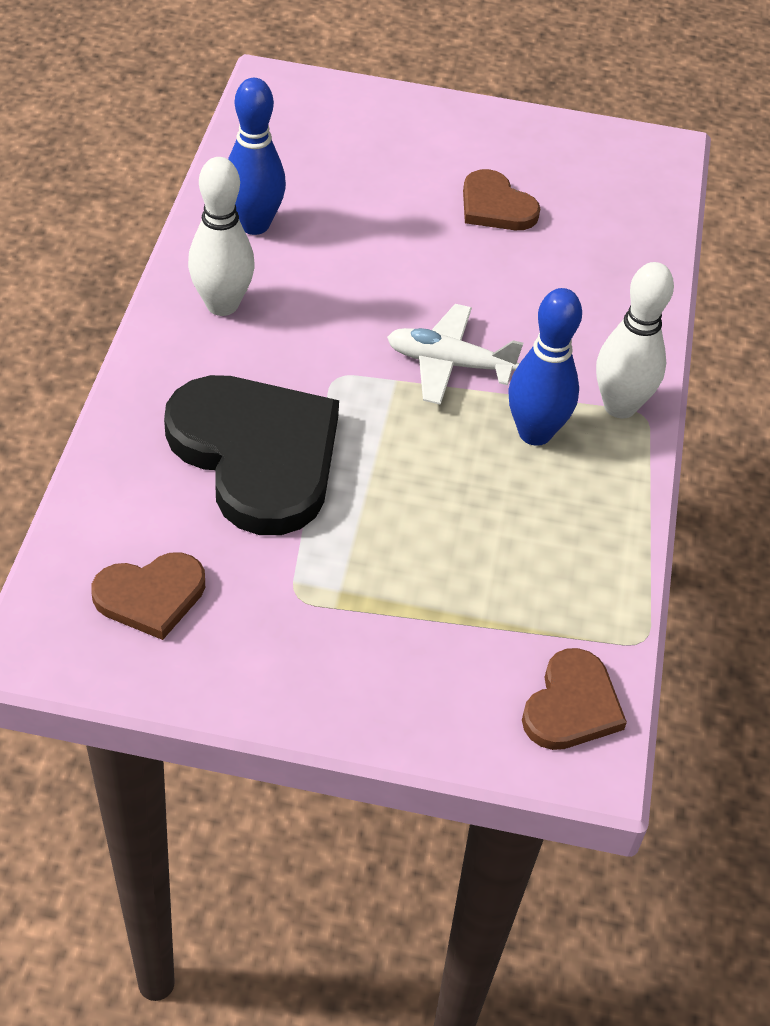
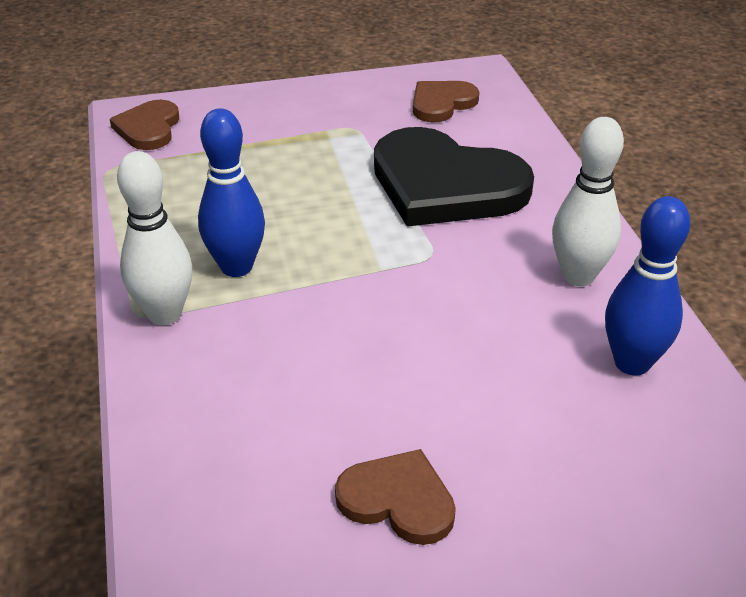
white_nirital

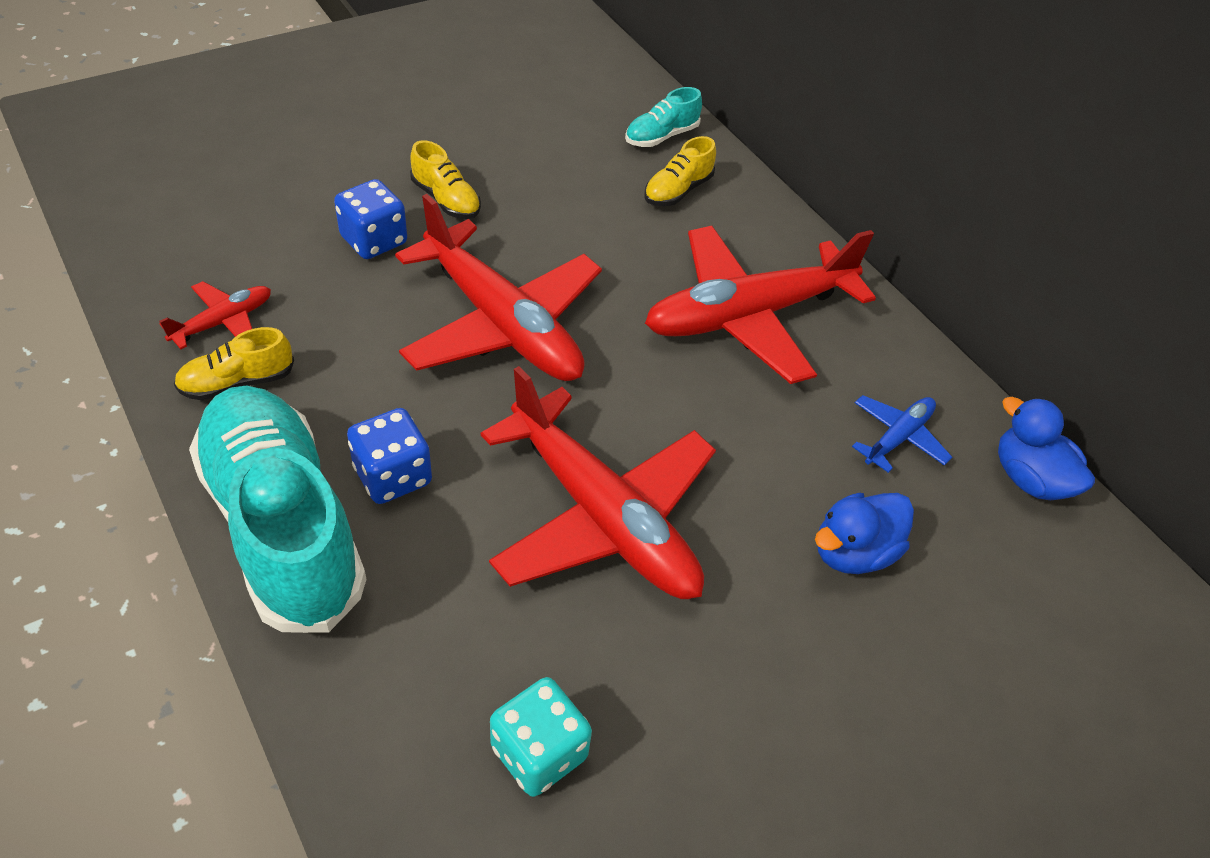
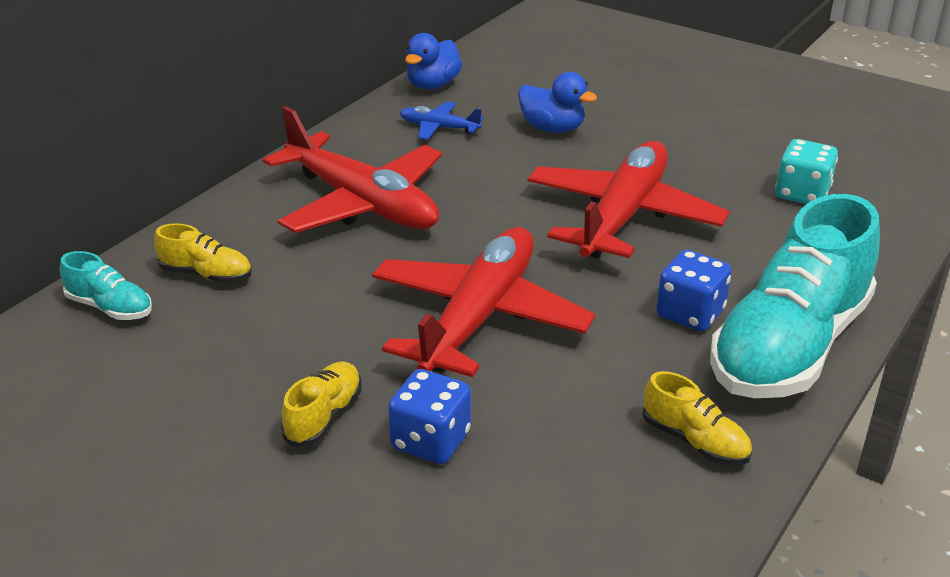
red_nirital (1st from left in the first image)

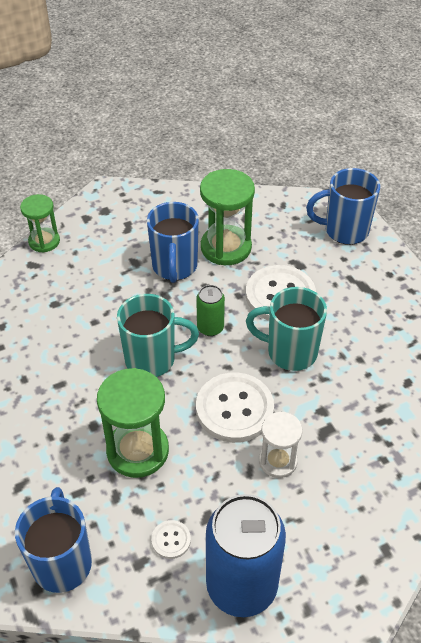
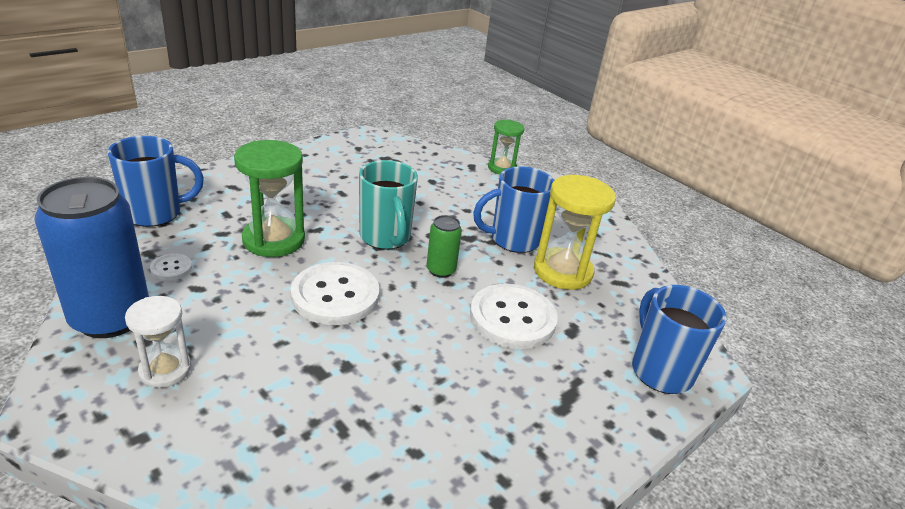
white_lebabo
yellow_lebabo
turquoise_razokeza (2nd from left in the first image)

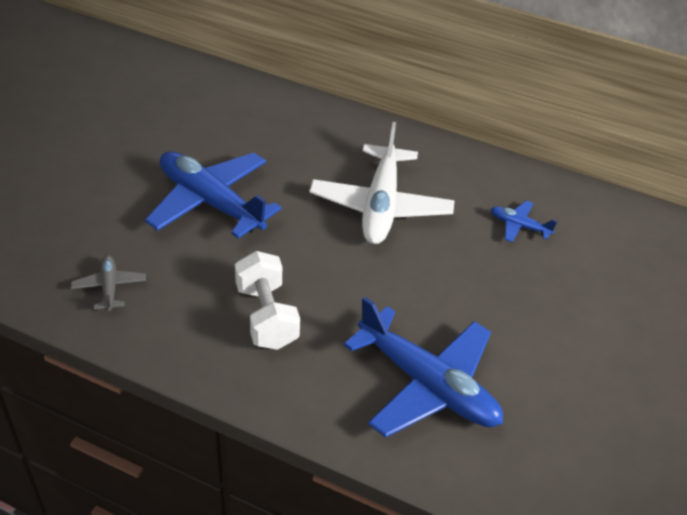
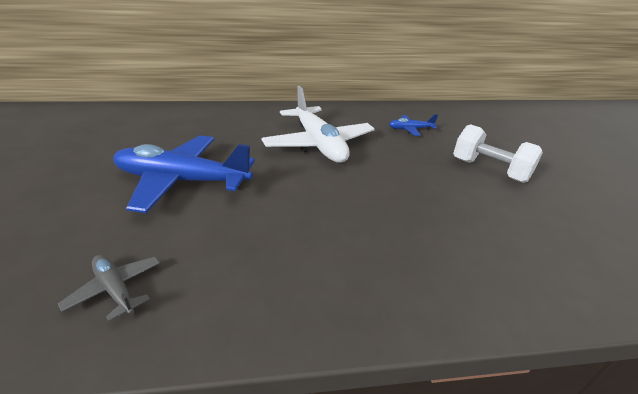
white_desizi
blue_nirital (2nd from left in the first image)

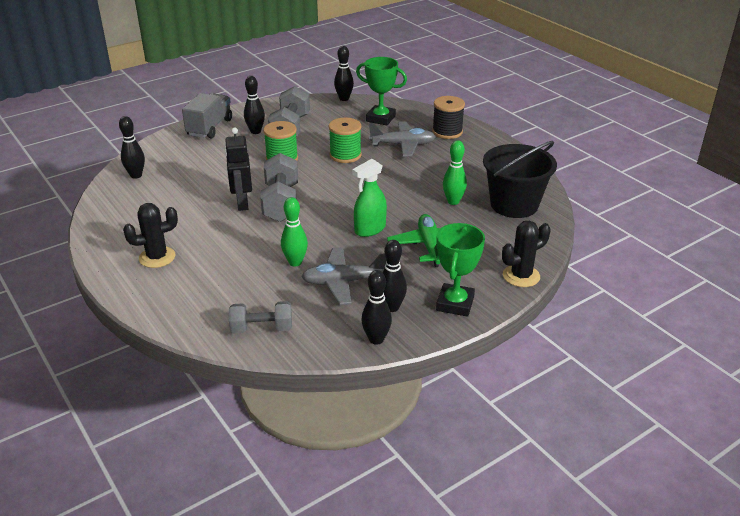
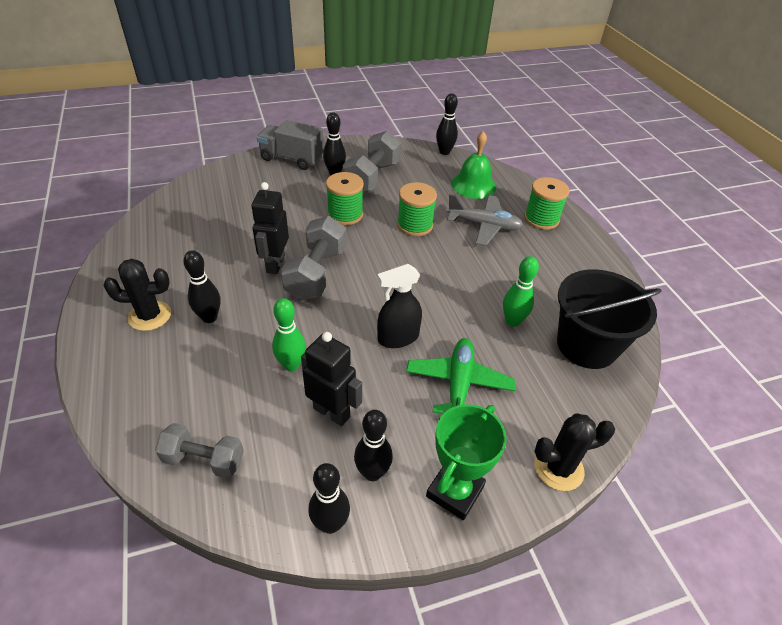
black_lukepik (1st from left)
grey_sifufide
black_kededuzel (2nd from left)
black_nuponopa
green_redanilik
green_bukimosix (3rd from left)

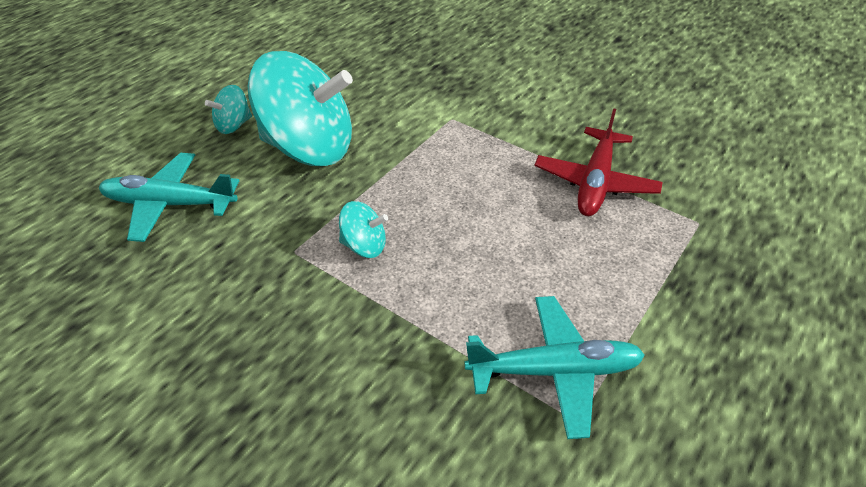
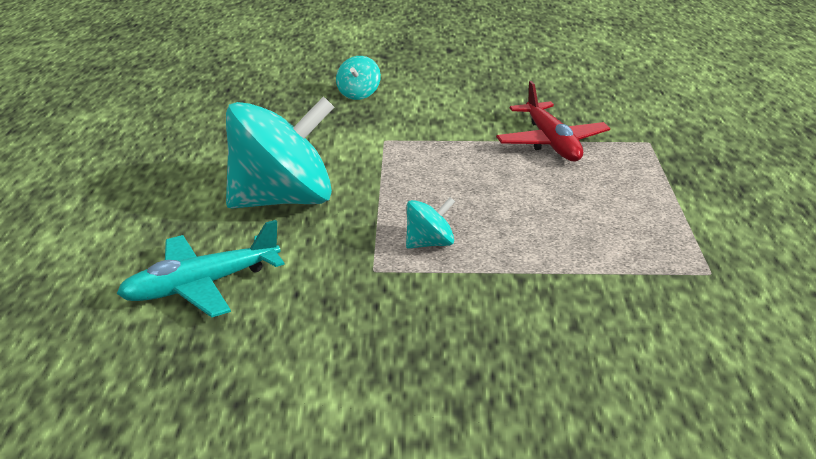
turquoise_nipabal (2nd from left)
turquoise_nirital (2nd from left in the first image)

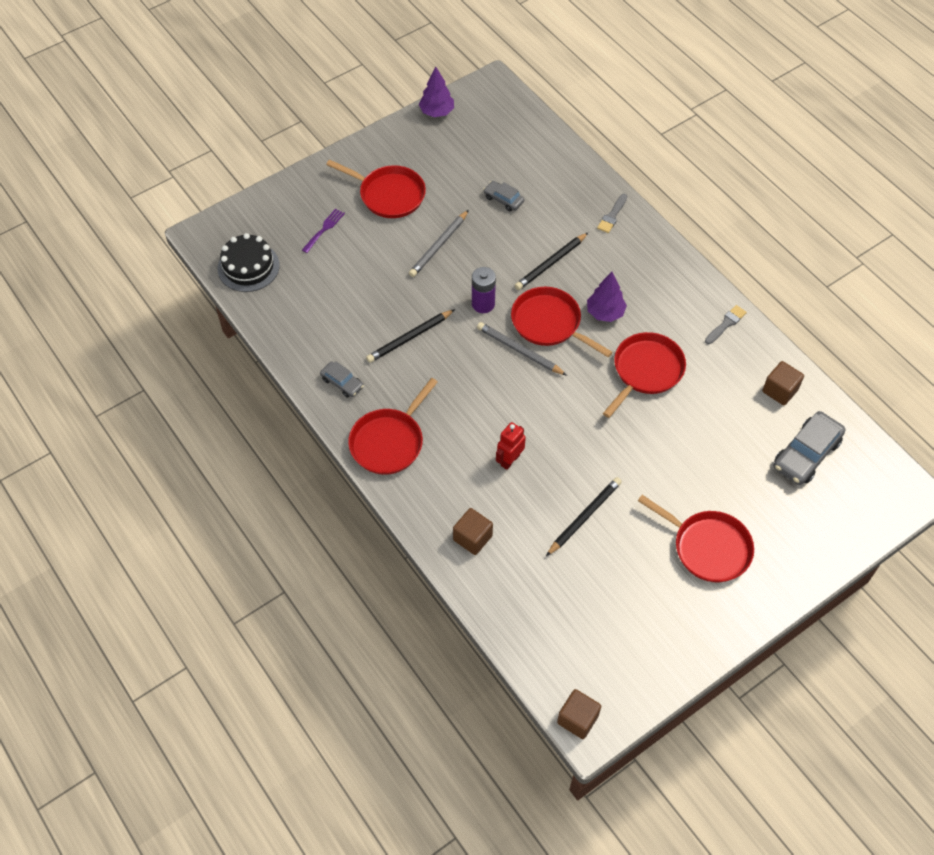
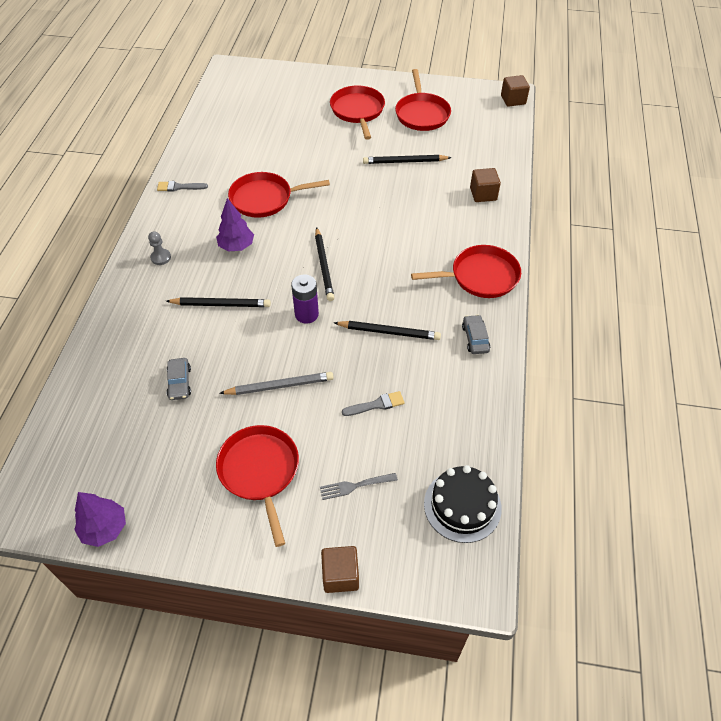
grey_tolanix
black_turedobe (2nd from left)
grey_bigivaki
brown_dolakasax (1st from left)
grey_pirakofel (2nd from left)
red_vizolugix (4th from left)
red_kededuzel
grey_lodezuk (3rd from left in the first image)

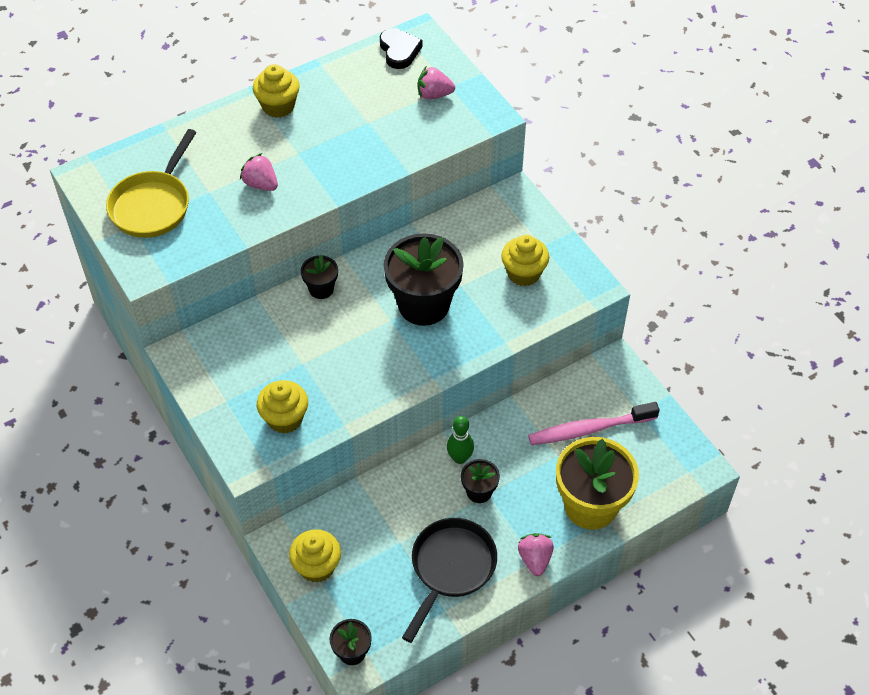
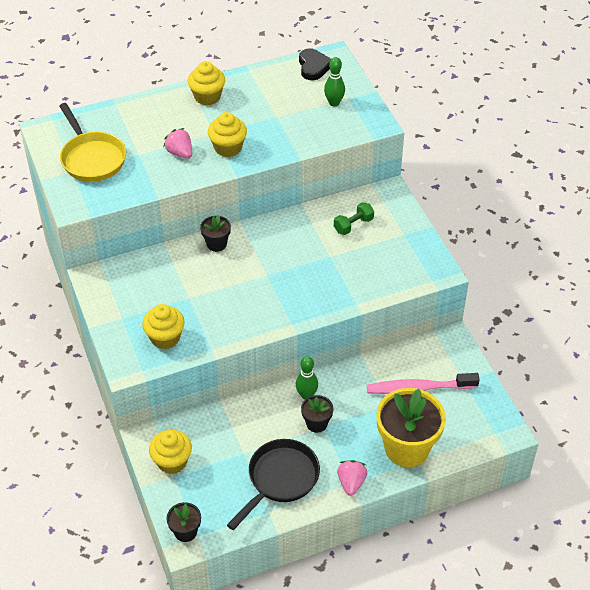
yellow_vizolugix
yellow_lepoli (4th from left)
green_lukepik (2nd from left)
green_desizi
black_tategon (3rd from left in the first image)

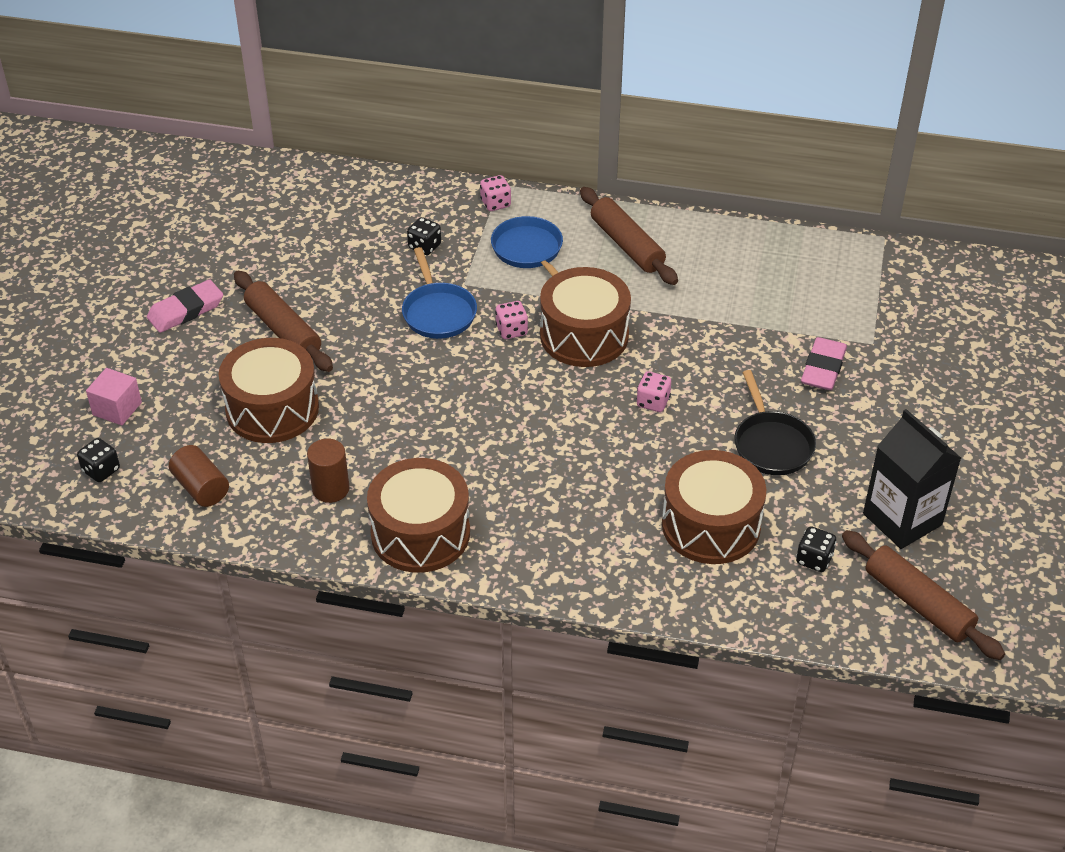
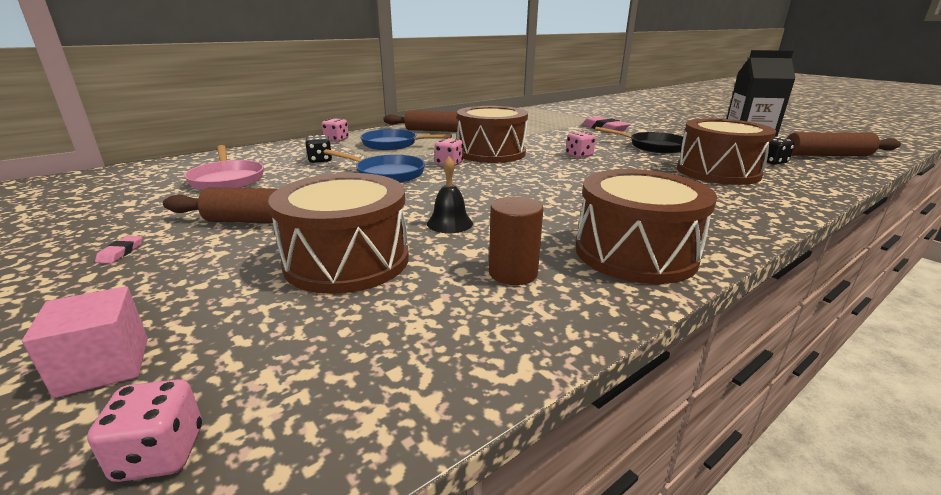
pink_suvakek (1st from left)
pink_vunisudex (1st from left)
pink_vizolugix
black_redanilik
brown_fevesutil (1st from left in the first image)

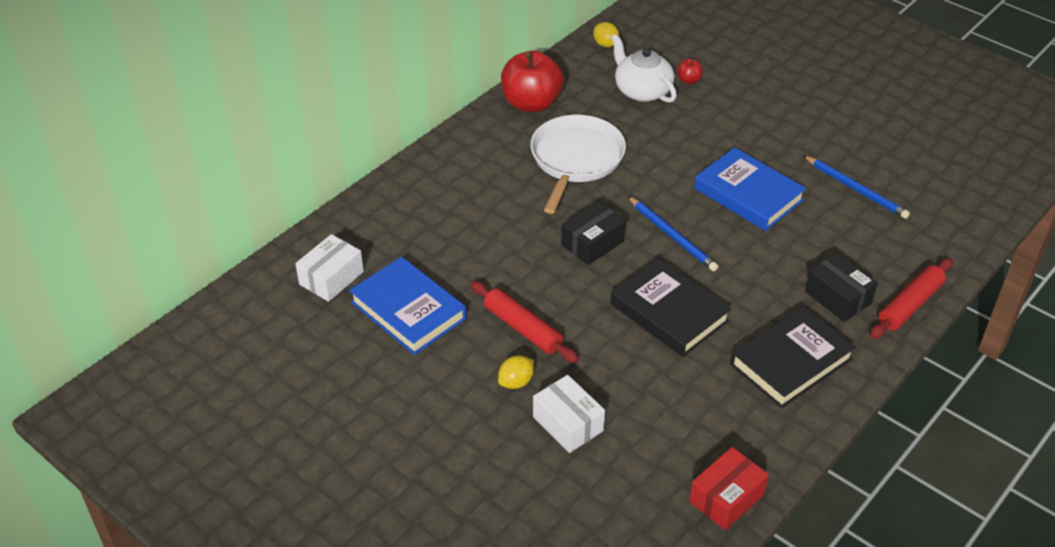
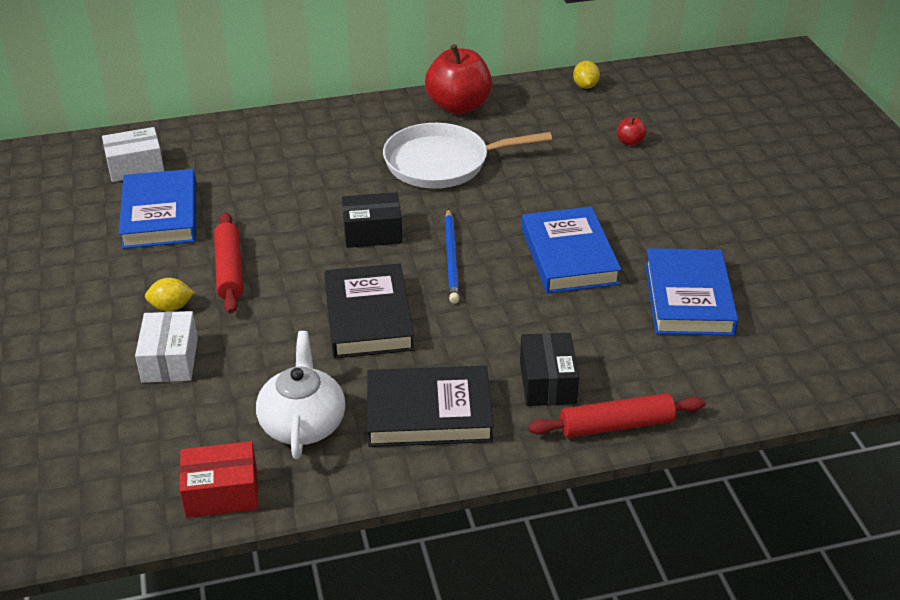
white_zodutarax
white_vizolugix
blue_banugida (3rd from left)

